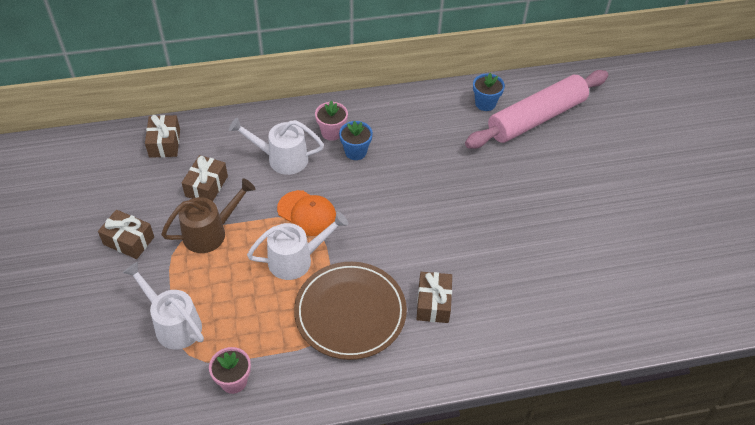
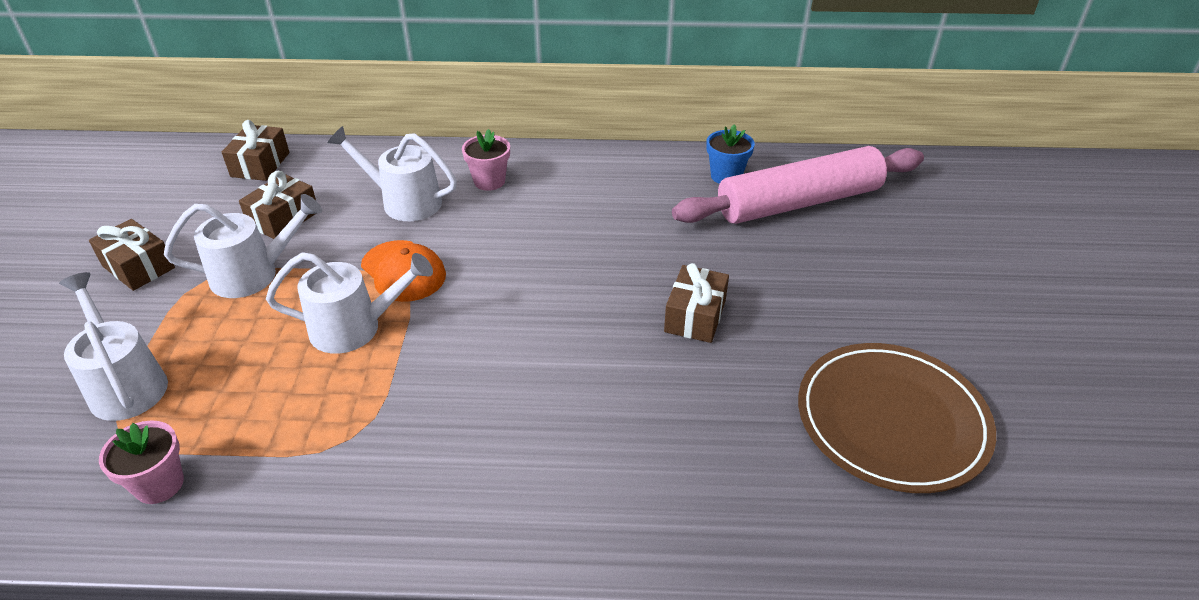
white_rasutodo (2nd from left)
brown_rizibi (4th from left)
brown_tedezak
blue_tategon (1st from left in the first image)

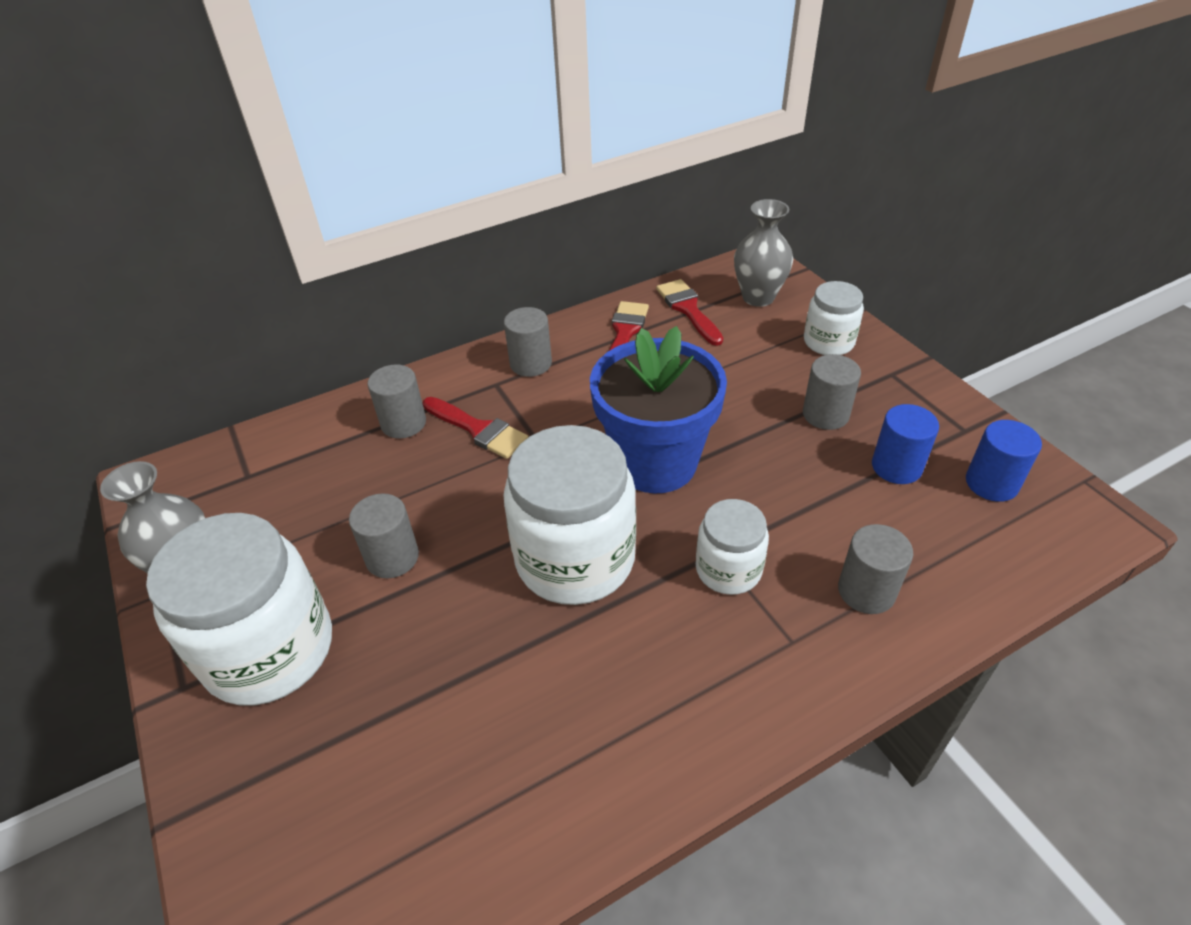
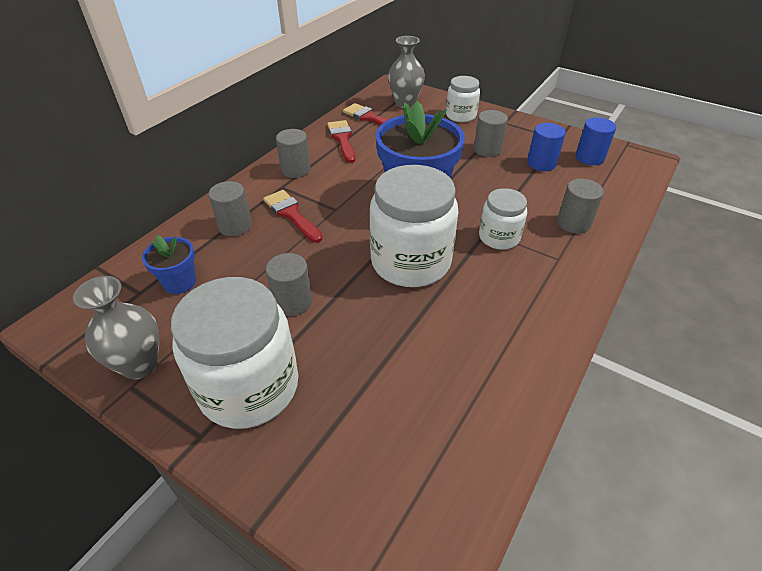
blue_tategon (1st from left)
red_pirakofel (1st from left)

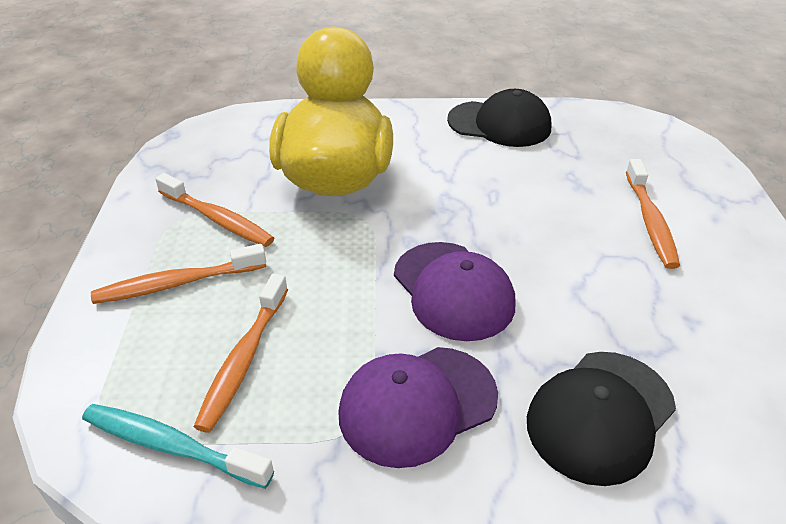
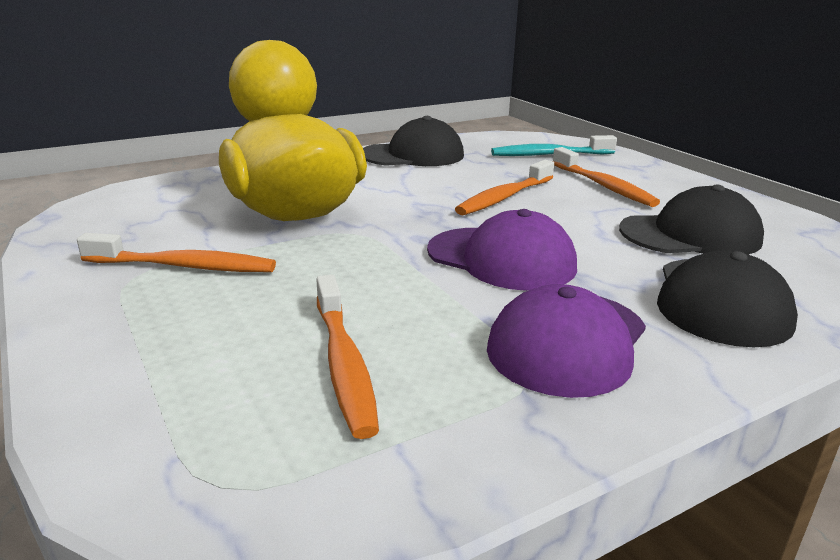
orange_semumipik (3rd from left)
turquoise_semumipik
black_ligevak (2nd from left)

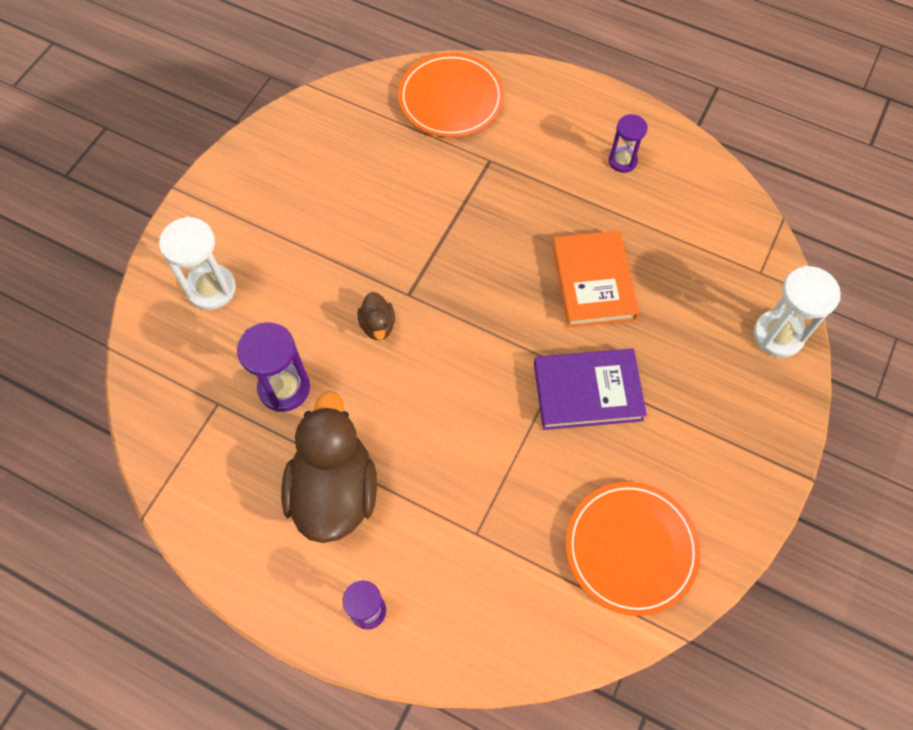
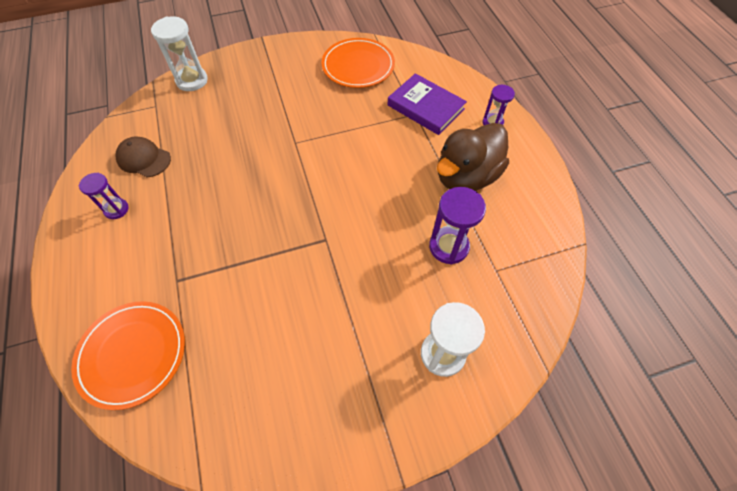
brown_ligevak
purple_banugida
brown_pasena (2nd from left in the first image)
orange_banugida

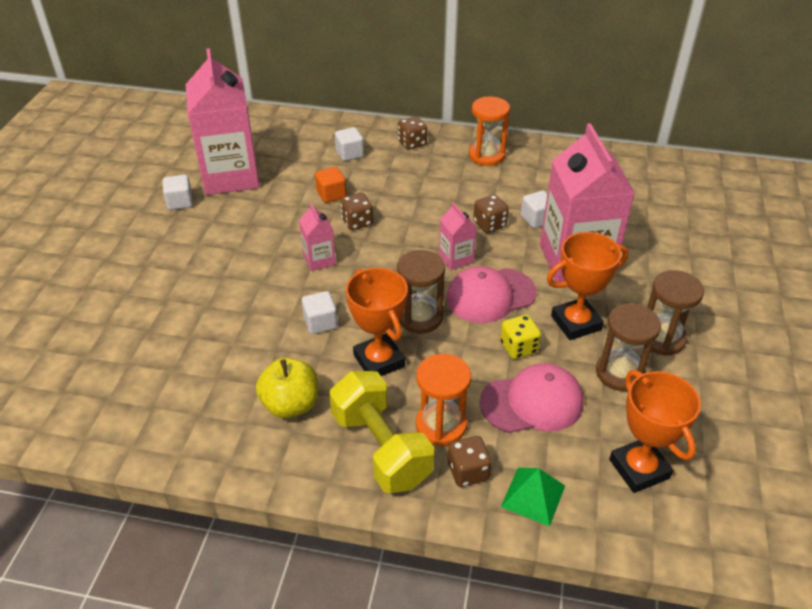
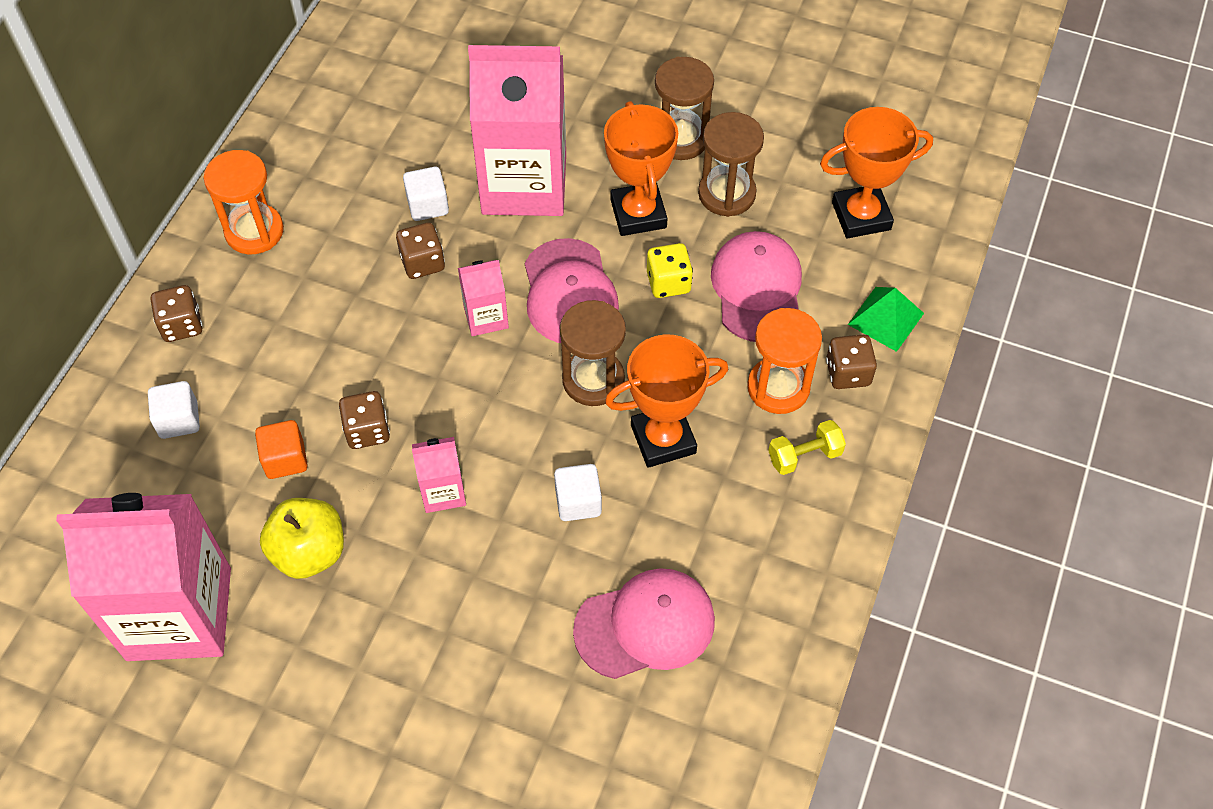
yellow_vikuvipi
pink_ligevak (2nd from left)
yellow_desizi
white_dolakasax (1st from left in the first image)

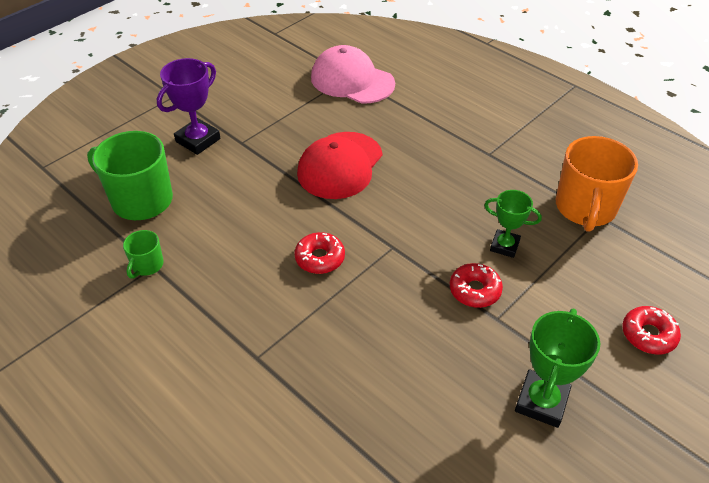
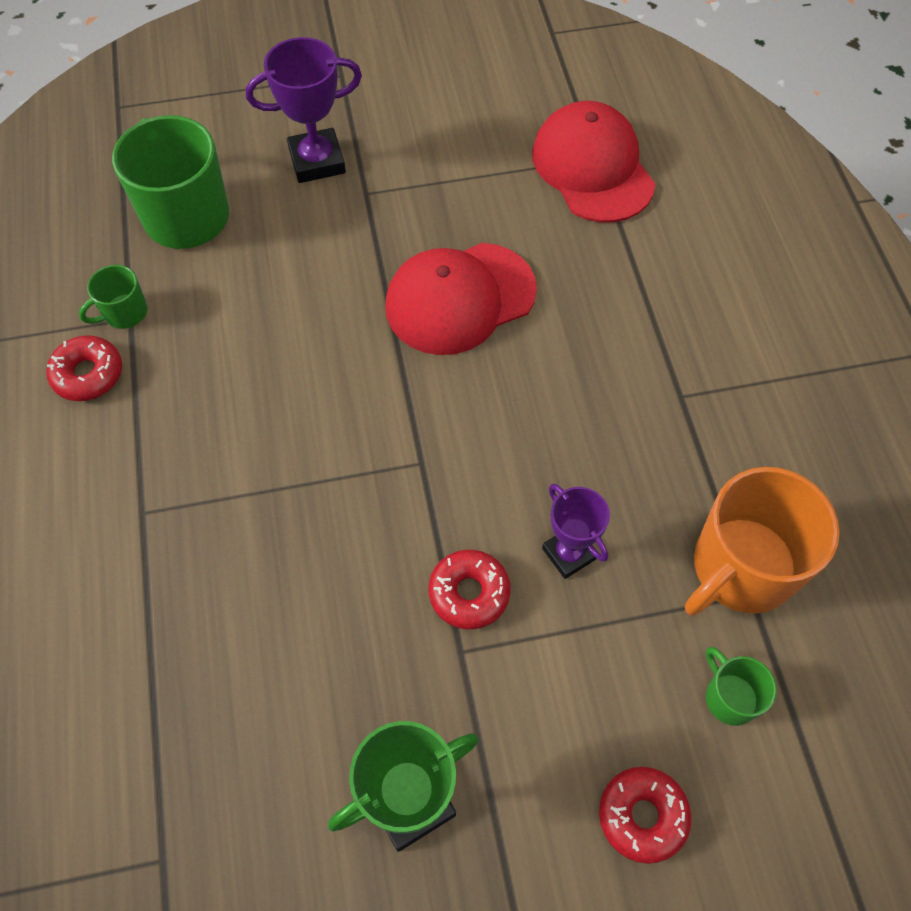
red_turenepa (1st from left)
red_ligevak (2nd from left)
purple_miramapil (2nd from left)
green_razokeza (3rd from left)

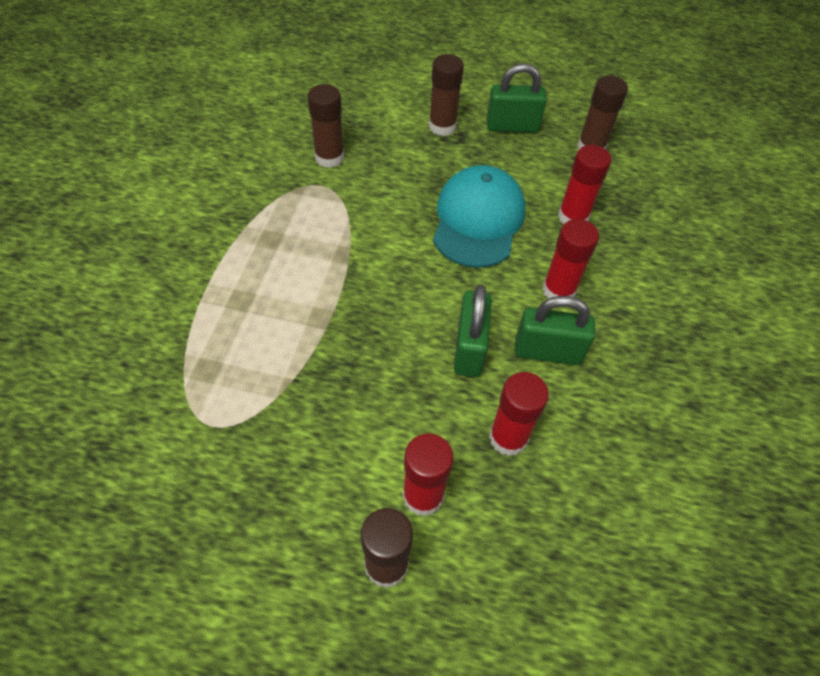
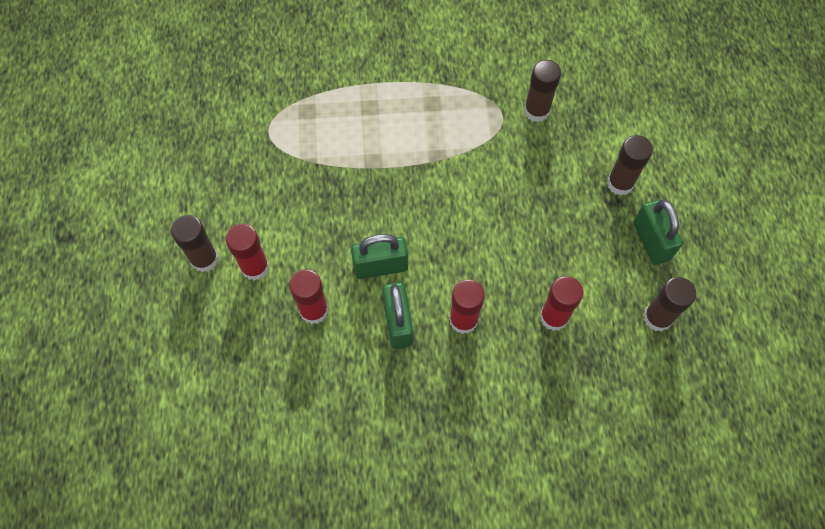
turquoise_ligevak

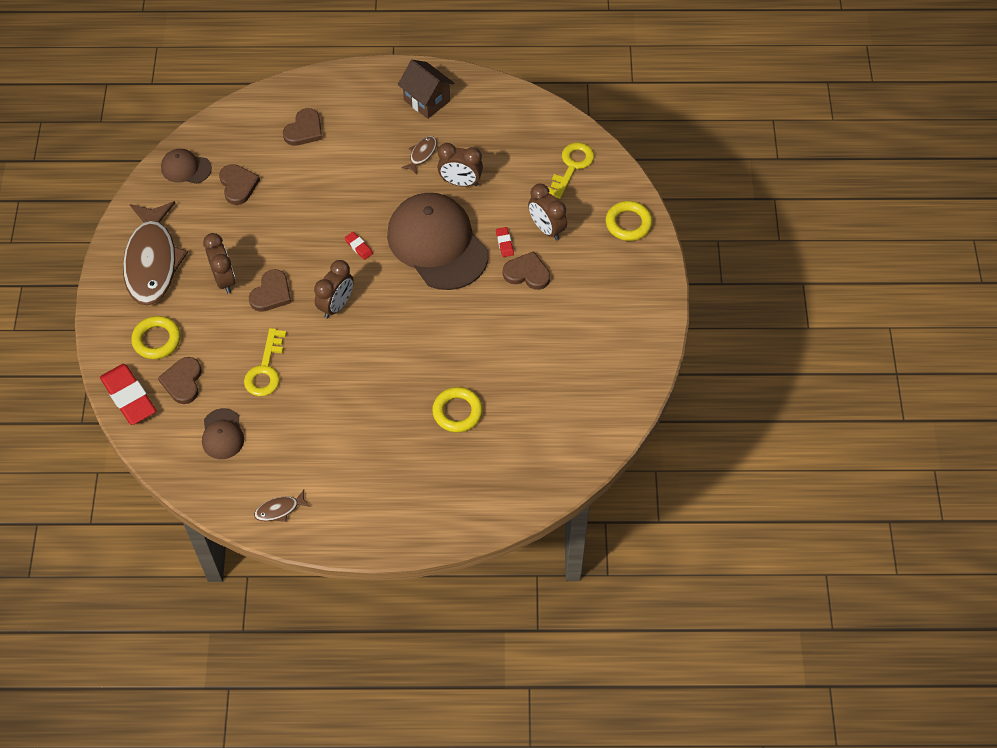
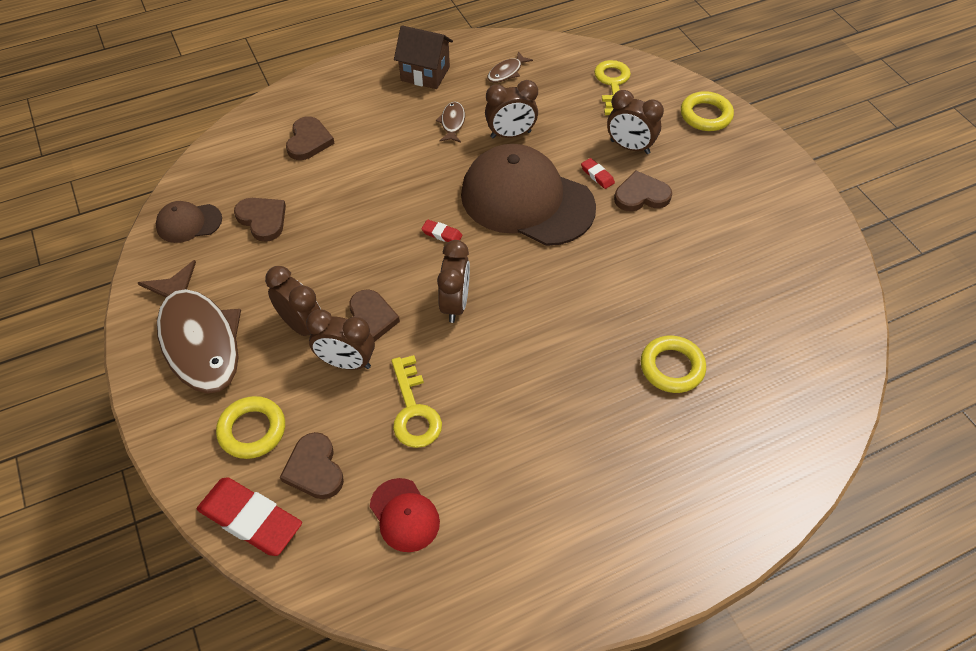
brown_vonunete (2nd from left)
red_ligevak
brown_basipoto (3rd from left)

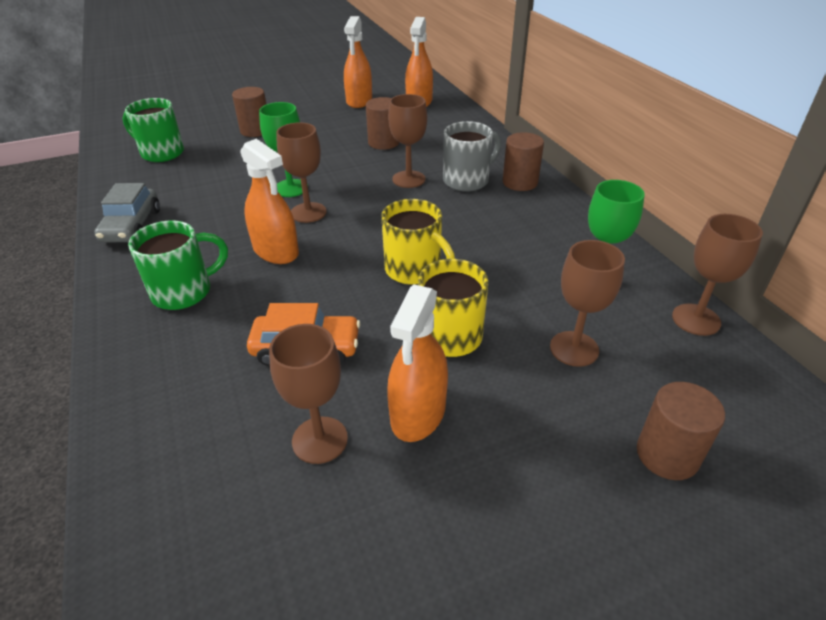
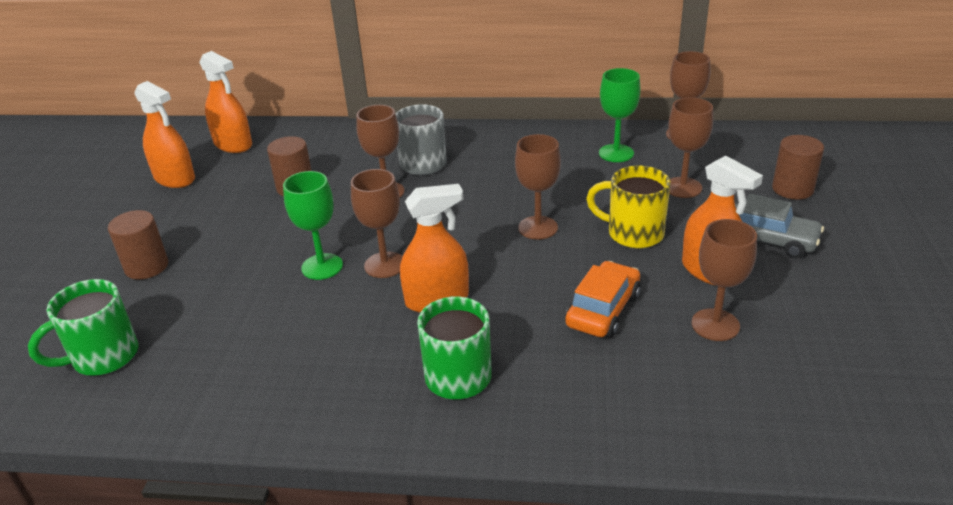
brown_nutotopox (3rd from left)
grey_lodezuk
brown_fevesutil (3rd from left in the first image)

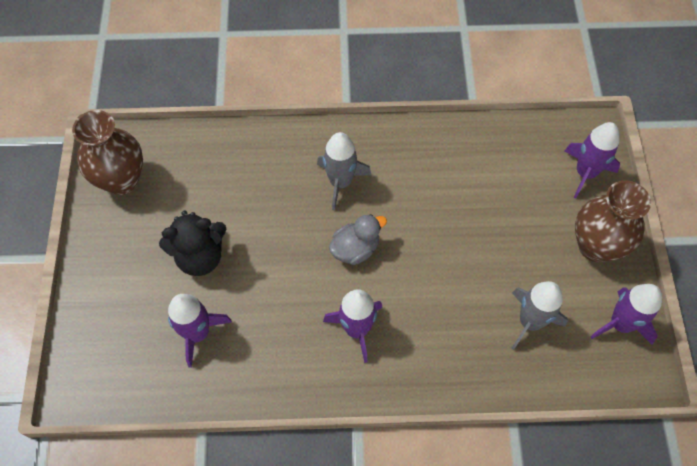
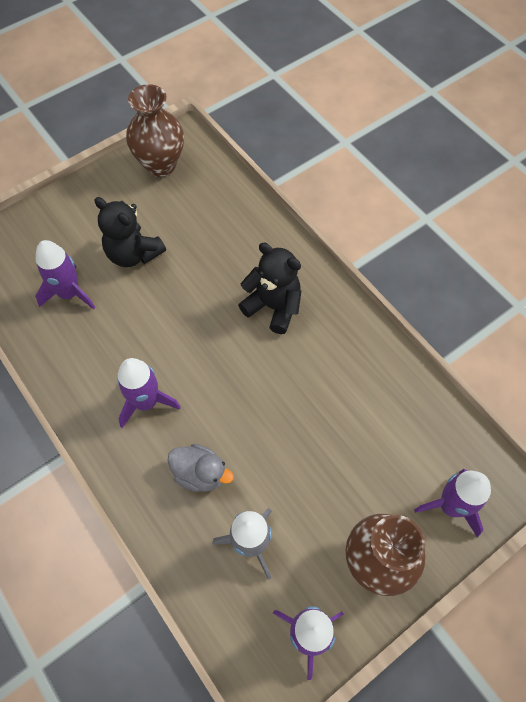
grey_pasena
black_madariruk (2nd from left)

